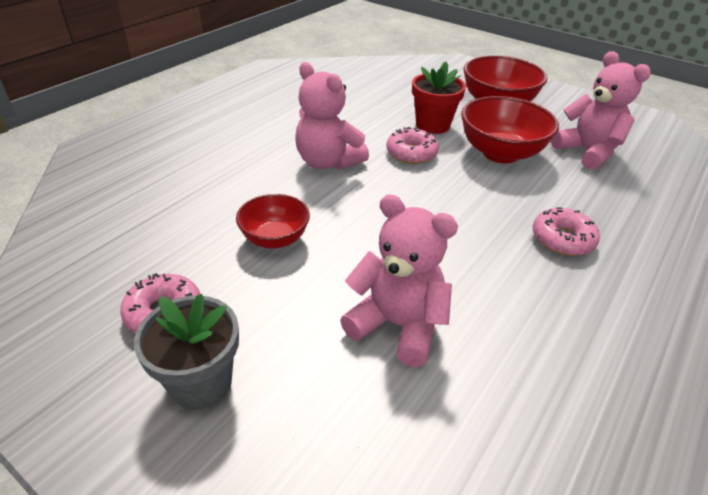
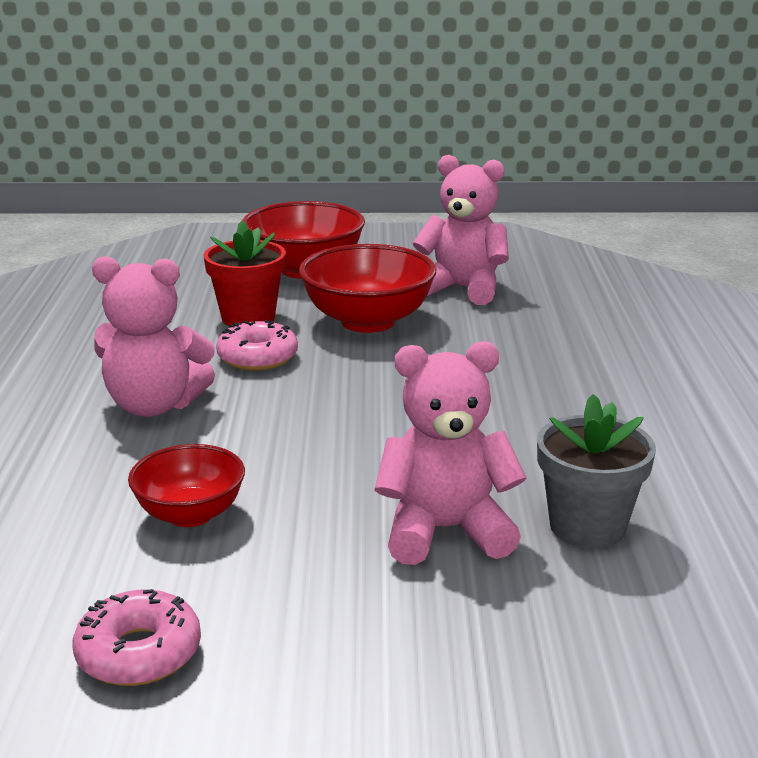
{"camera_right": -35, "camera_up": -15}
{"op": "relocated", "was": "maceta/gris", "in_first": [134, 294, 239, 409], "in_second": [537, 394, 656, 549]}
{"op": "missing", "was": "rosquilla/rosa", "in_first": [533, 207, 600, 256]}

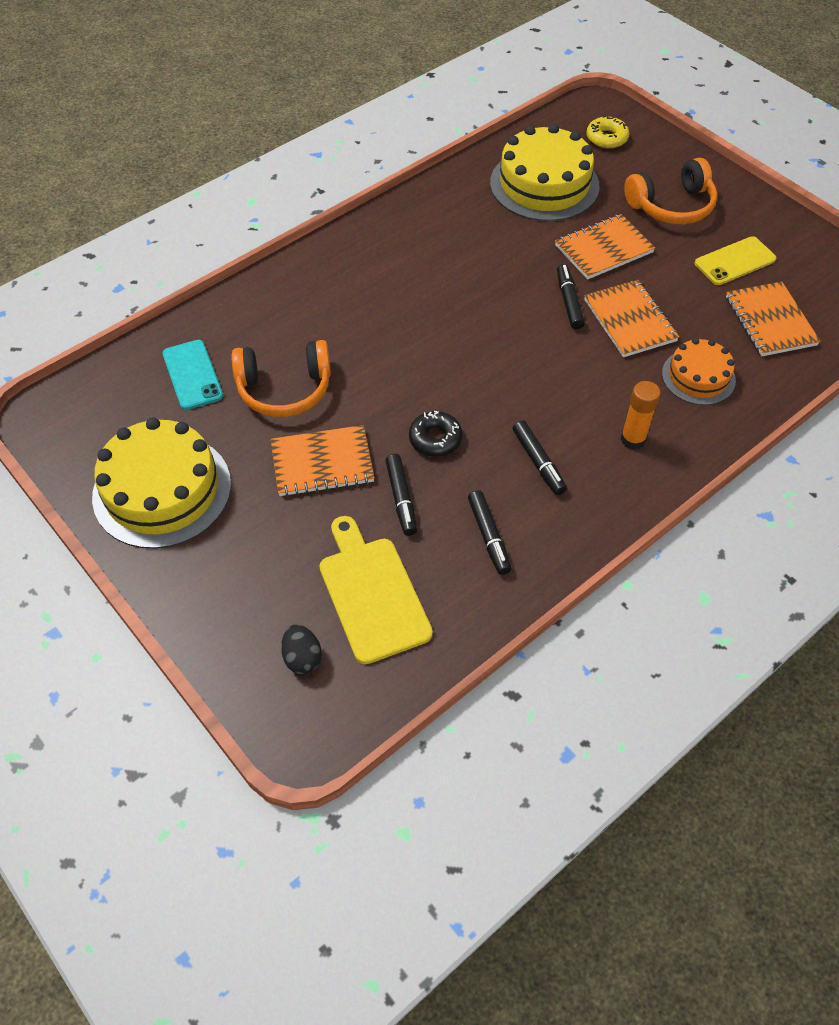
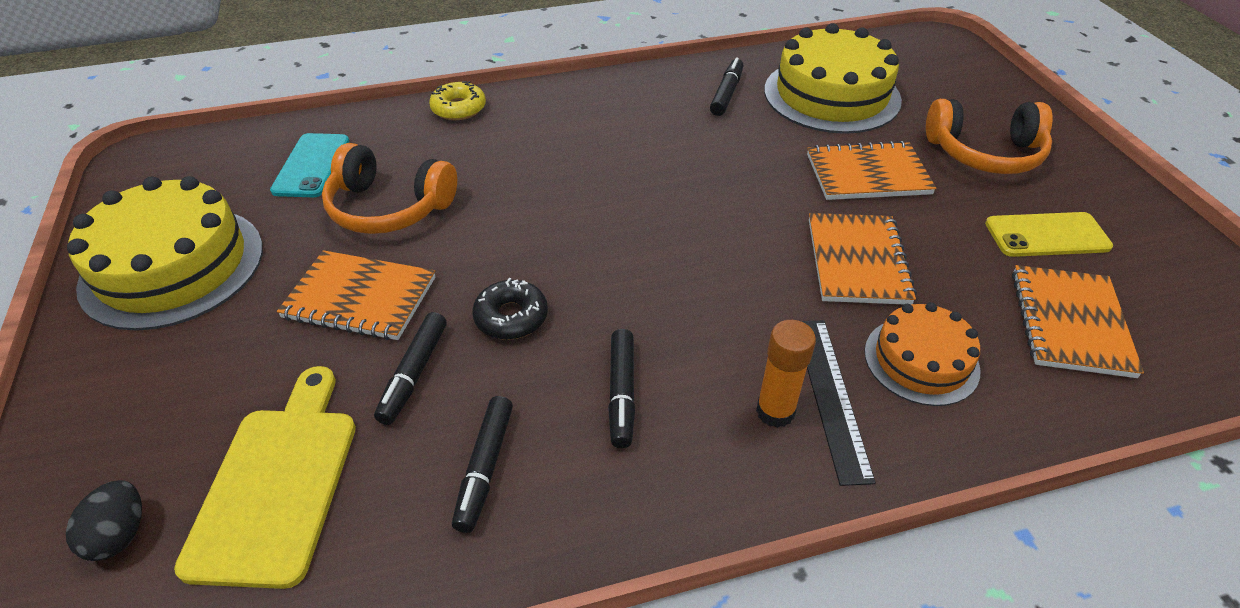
{"camera_right": 25, "camera_up": -10}
{"op": "relocated", "was": "rosquilla/amarillo", "in_first": [586, 115, 629, 149], "in_second": [429, 81, 486, 120]}
{"op": "relocated", "was": "rotulador/negro", "in_first": [557, 264, 585, 329], "in_second": [710, 58, 743, 116]}
{"op": "appeared", "now": "regla/negro", "in_second": [801, 320, 876, 486]}

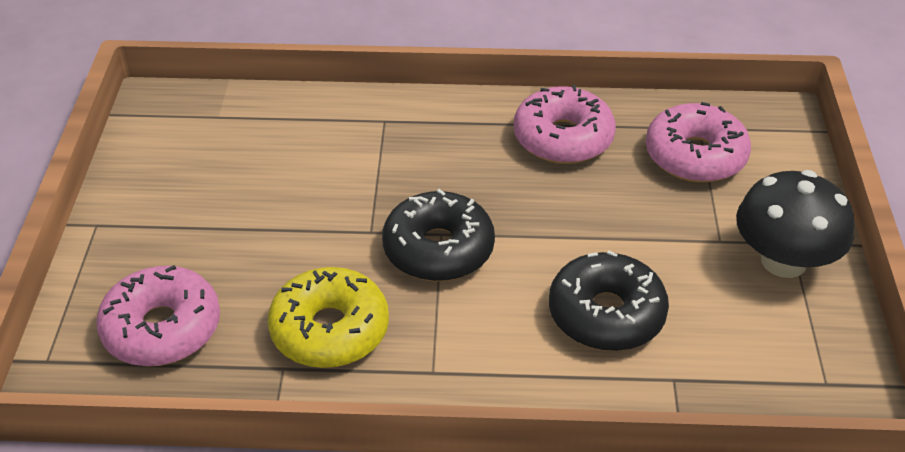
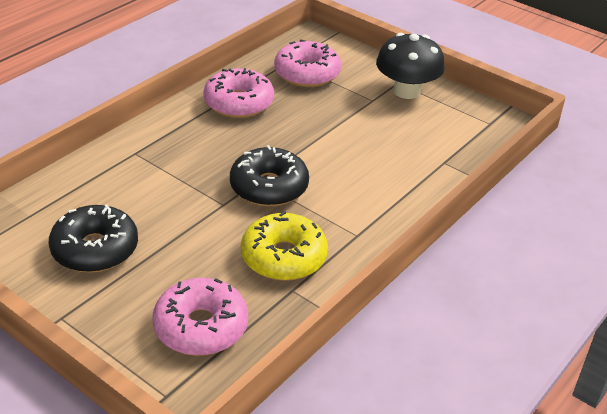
{"camera_right": -55, "camera_up": -5}
{"op": "relocated", "was": "rosquilla/negro", "in_first": [549, 250, 669, 351], "in_second": [49, 205, 138, 273]}

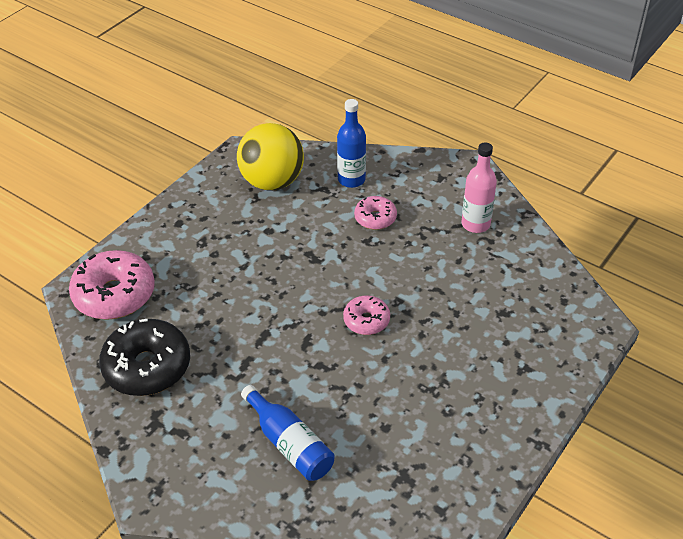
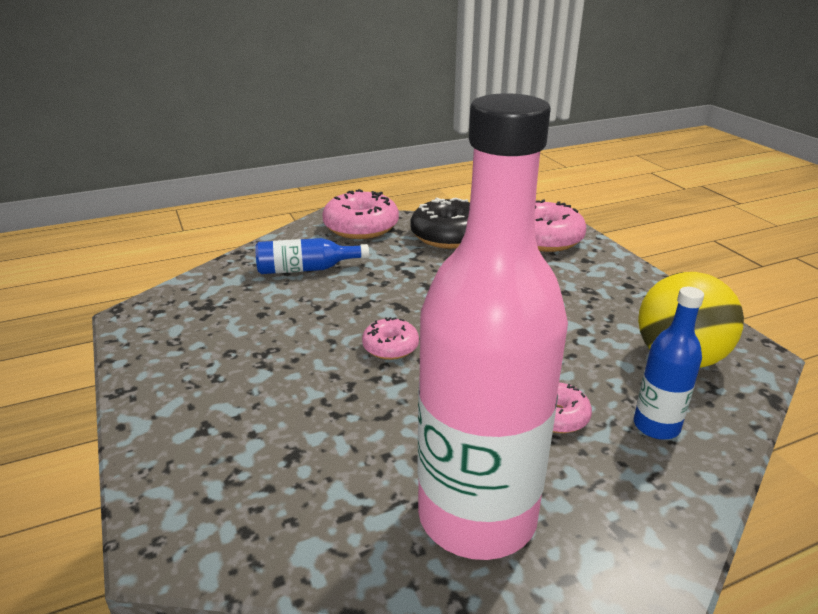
{"camera_right": 120, "camera_up": -15}
{"op": "appeared", "now": "rosquilla/rosa", "in_second": [322, 189, 399, 239]}
{"op": "size", "was": "botella/rosa", "in_first": [461, 142, 497, 233], "in_second": [417, 93, 568, 560], "ratio": 2.23}

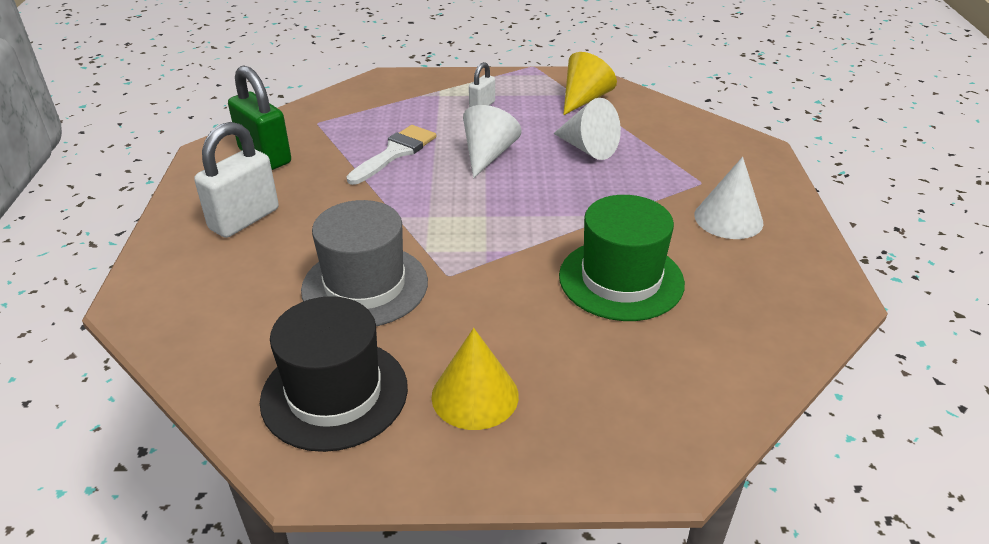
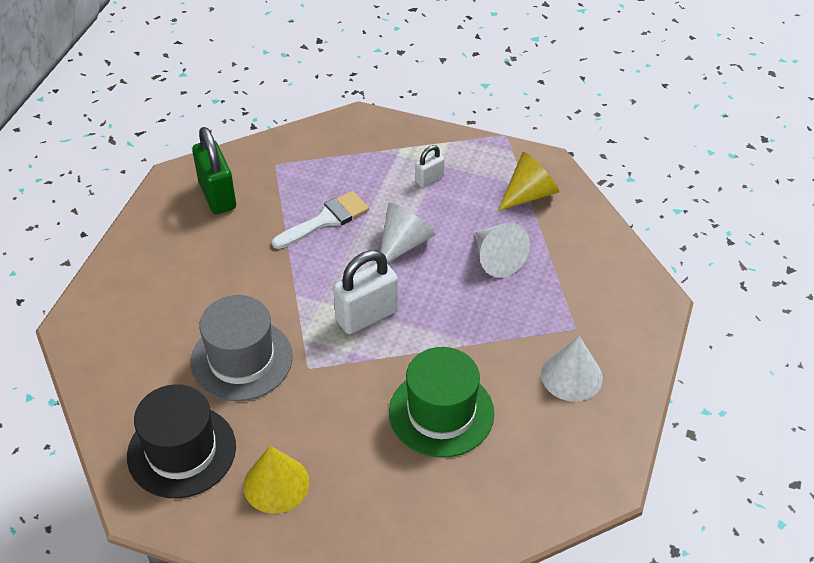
{"camera_right": 20, "camera_up": 10}
{"op": "relocated", "was": "candado/blanco", "in_first": [194, 122, 279, 238], "in_second": [333, 250, 398, 334]}

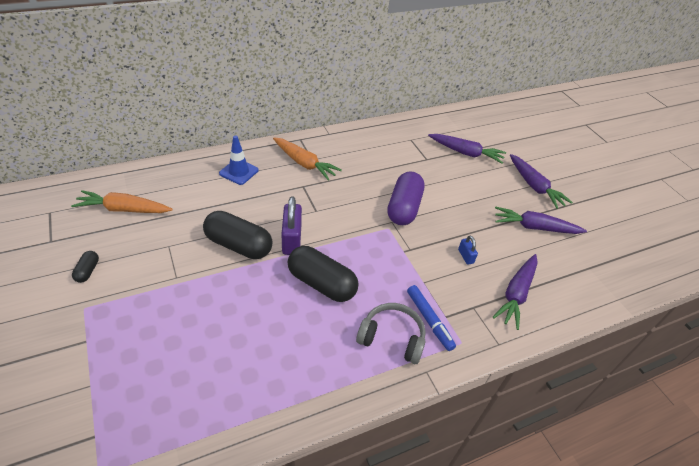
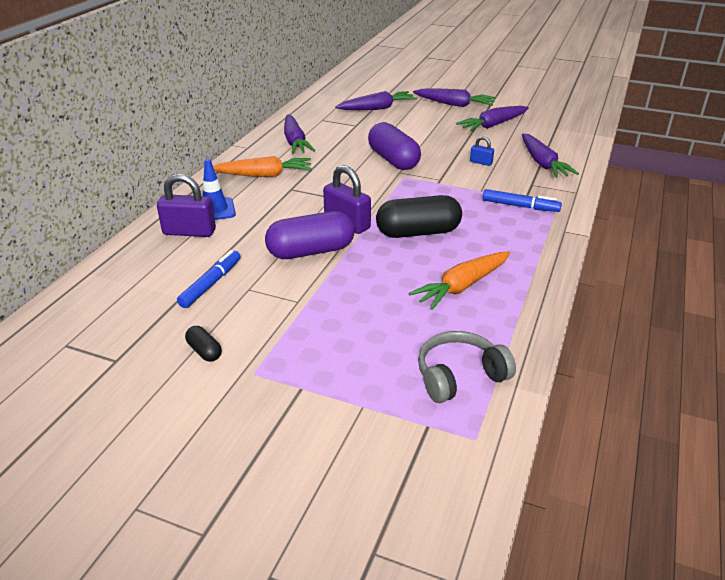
{"camera_right": -40, "camera_up": -10}
{"op": "appeared", "now": "candado/morado", "in_second": [157, 174, 216, 237]}
{"op": "appeared", "now": "rotulador/azul", "in_second": [177, 250, 241, 308]}
{"op": "colour", "was": "cápsula/negro", "now": "cápsula/morado", "in_first": [203, 211, 273, 259], "in_second": [265, 211, 355, 259]}
{"op": "appeared", "now": "zanahoria/morado", "in_second": [284, 115, 316, 154]}
{"op": "relocated", "was": "zanahoria/naranja", "in_first": [71, 190, 173, 213], "in_second": [408, 252, 510, 310]}
{"op": "relocated", "was": "auriculares/gris", "in_first": [356, 303, 426, 364], "in_second": [418, 331, 516, 403]}

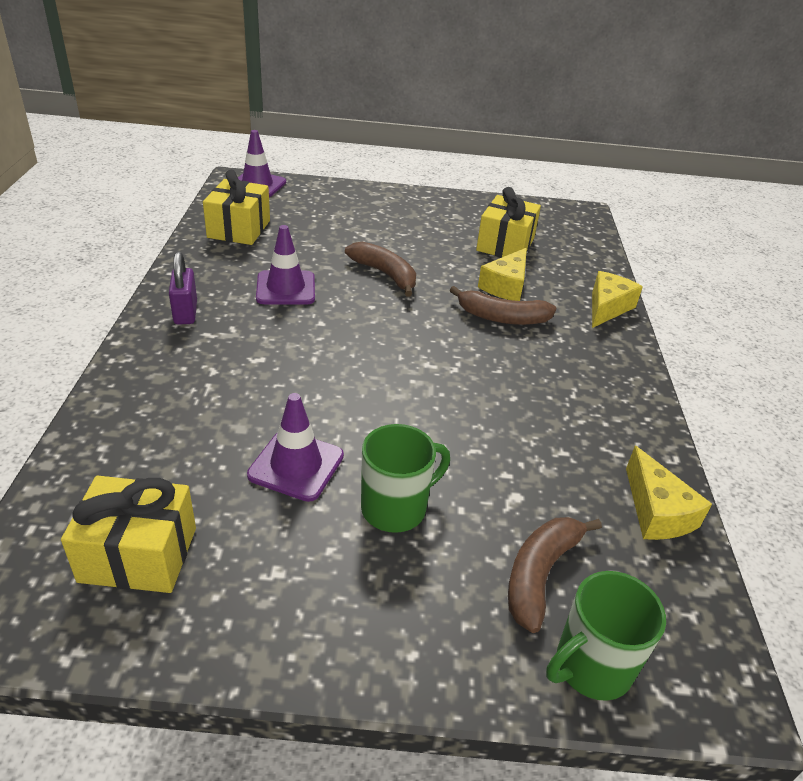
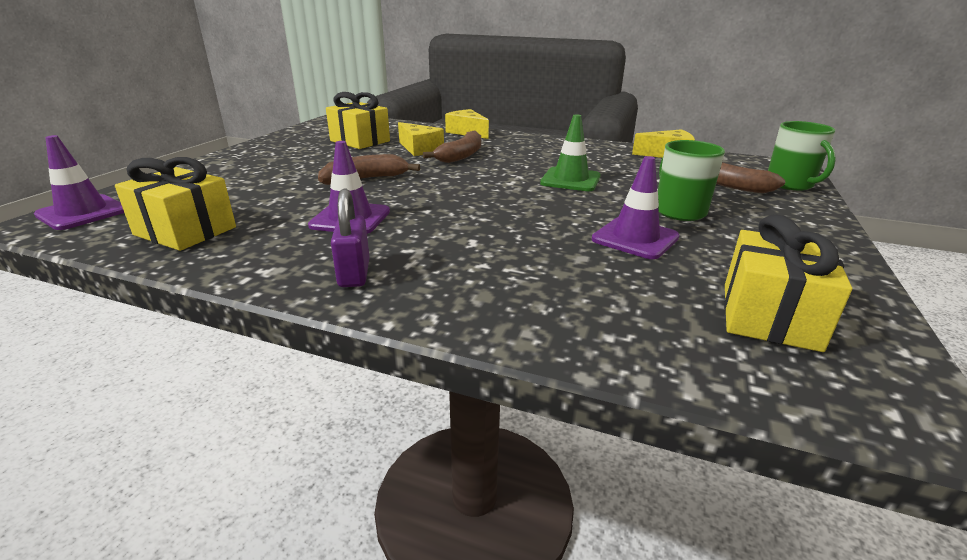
{"camera_right": -70, "camera_up": -10}
{"op": "spun", "was": "candado/morado", "in_first": [169, 252, 197, 324], "in_second": [331, 189, 369, 287], "clockwise": 75}
{"op": "appeared", "now": "cono de tráfico/verde", "in_second": [540, 114, 601, 191]}

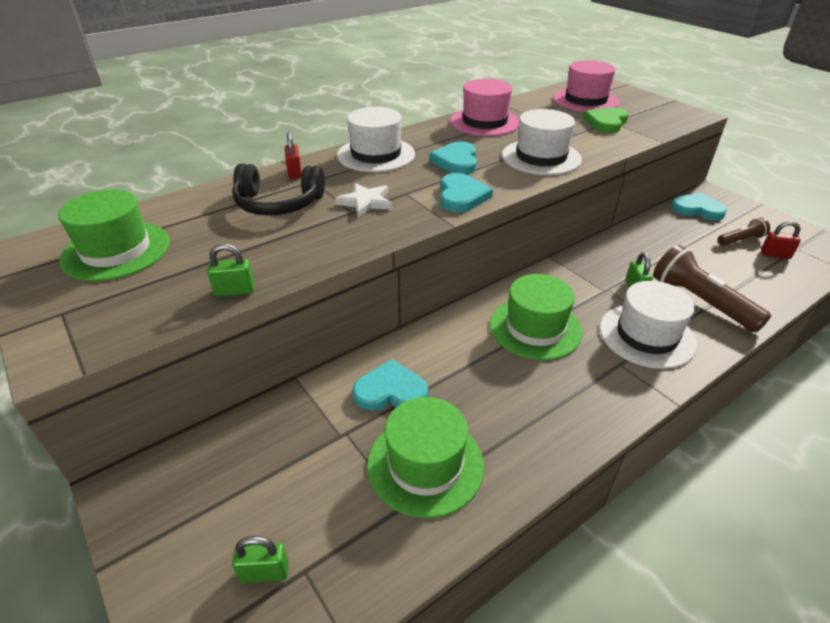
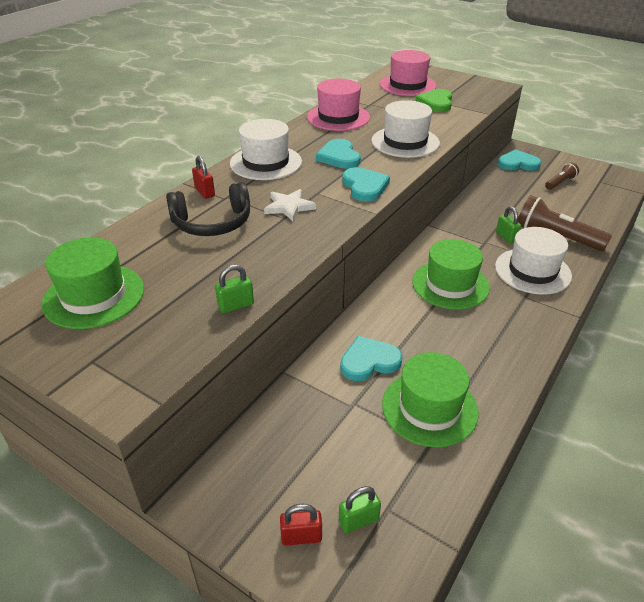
{"camera_right": -20, "camera_up": 0}
{"op": "relocated", "was": "candado/rojo", "in_first": [761, 221, 801, 259], "in_second": [280, 504, 322, 546]}

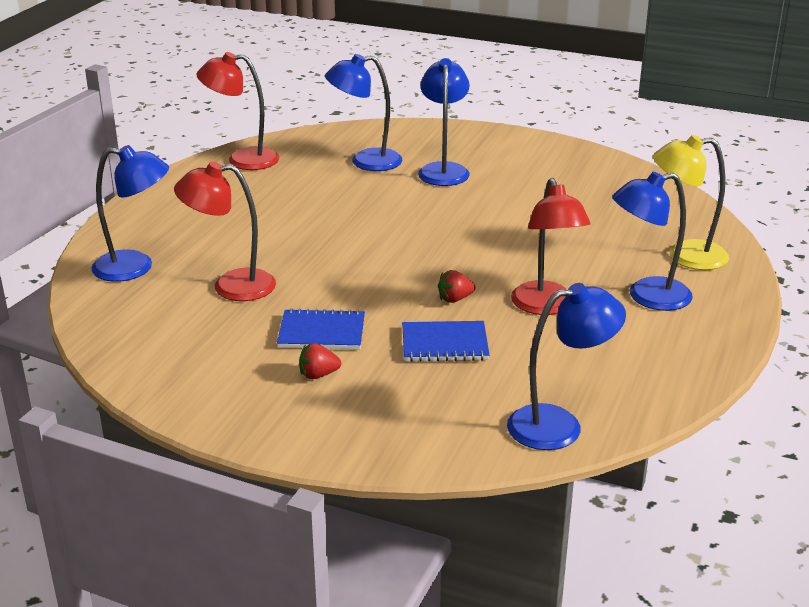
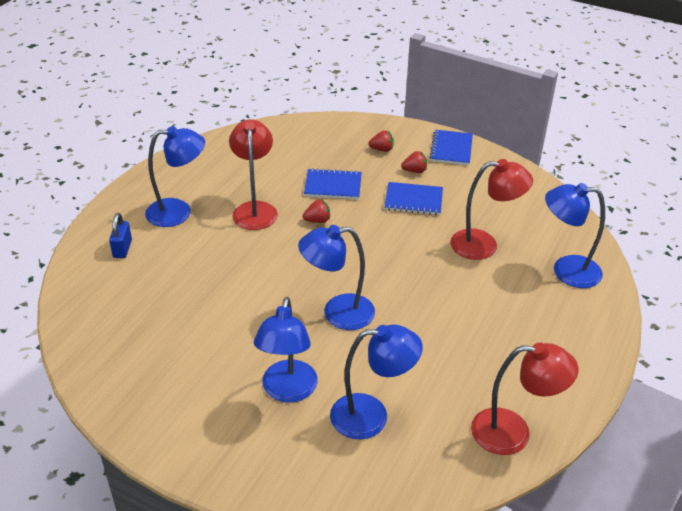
{"camera_right": -175, "camera_up": 10}
{"op": "exchanged", "was": "lámpara/amarillo", "now": "candado/azul", "in_first": [653, 135, 729, 270], "in_second": [109, 213, 132, 258]}
{"op": "relocated", "was": "lámpara/azul", "in_first": [507, 283, 626, 450], "in_second": [298, 225, 375, 330]}
{"op": "appeared", "now": "fresa/rojo", "in_second": [368, 130, 394, 152]}
{"op": "appeared", "now": "cuaderno/azul", "in_second": [429, 130, 473, 165]}

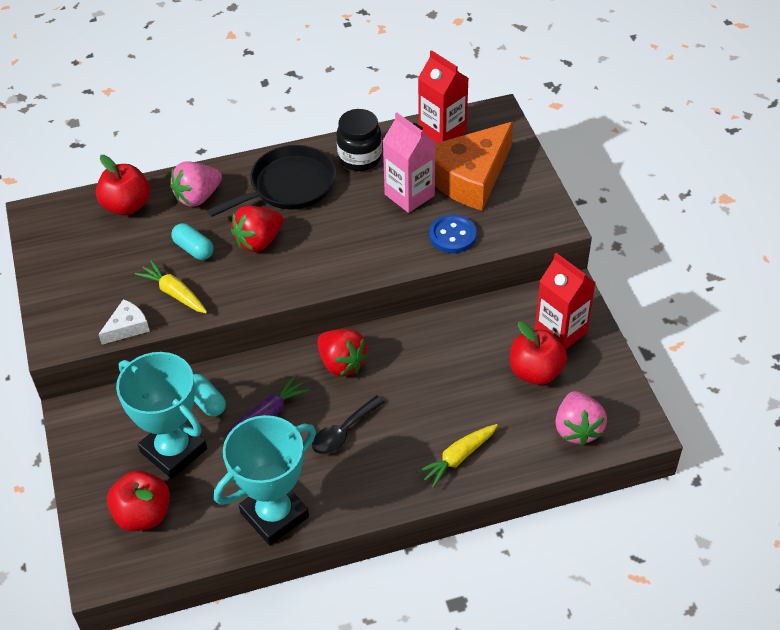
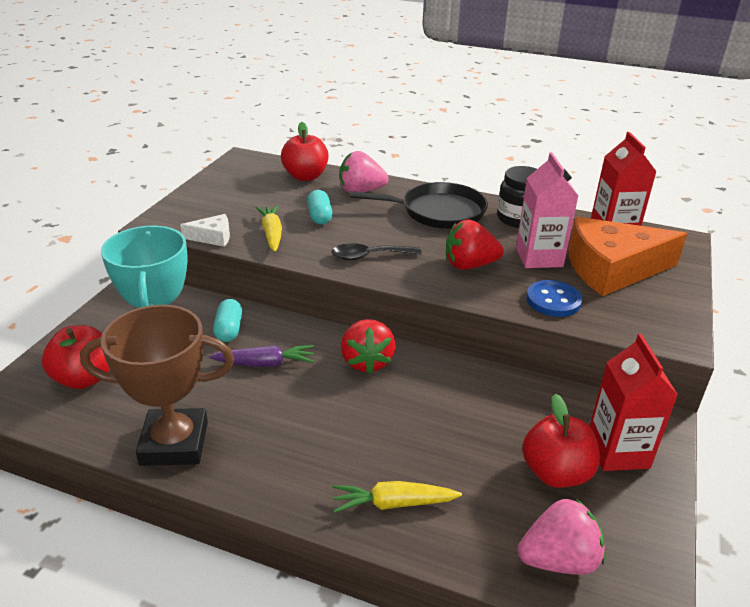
{"camera_right": 35, "camera_up": -15}
{"op": "colour", "was": "trofeo/turquesa", "now": "trofeo/marrón", "in_first": [214, 415, 316, 545], "in_second": [80, 305, 234, 466]}
{"op": "relocated", "was": "cuchara/negro", "in_first": [312, 395, 385, 455], "in_second": [332, 243, 422, 260]}
{"op": "relocated", "was": "fresa/rojo", "in_first": [231, 206, 284, 252], "in_second": [446, 220, 504, 270]}
{"op": "spun", "was": "fresa/rosa", "in_first": [555, 391, 607, 446], "in_second": [517, 498, 605, 575], "clockwise": -135}

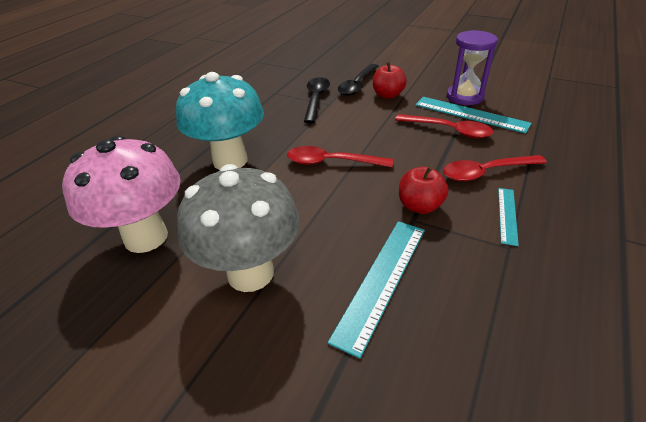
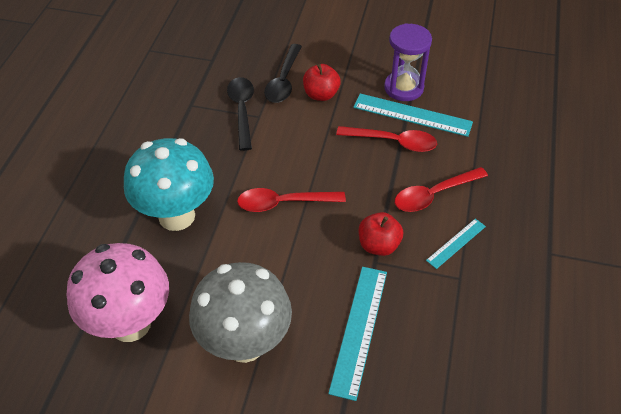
{"camera_right": -15, "camera_up": 10}
{"op": "spun", "was": "regla/turquesa", "in_first": [498, 188, 519, 246], "in_second": [426, 219, 486, 269], "clockwise": 45}

